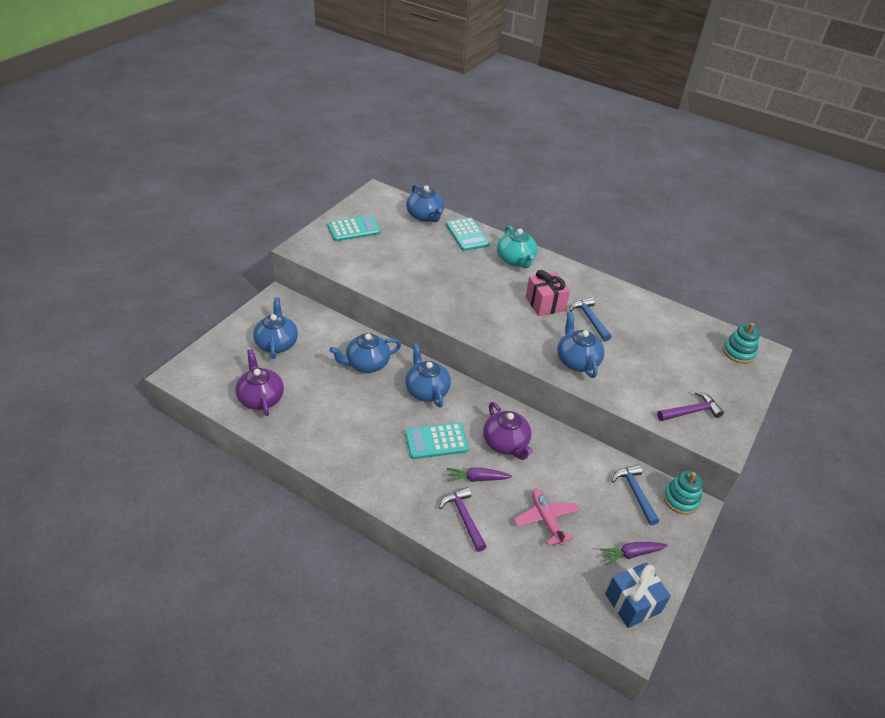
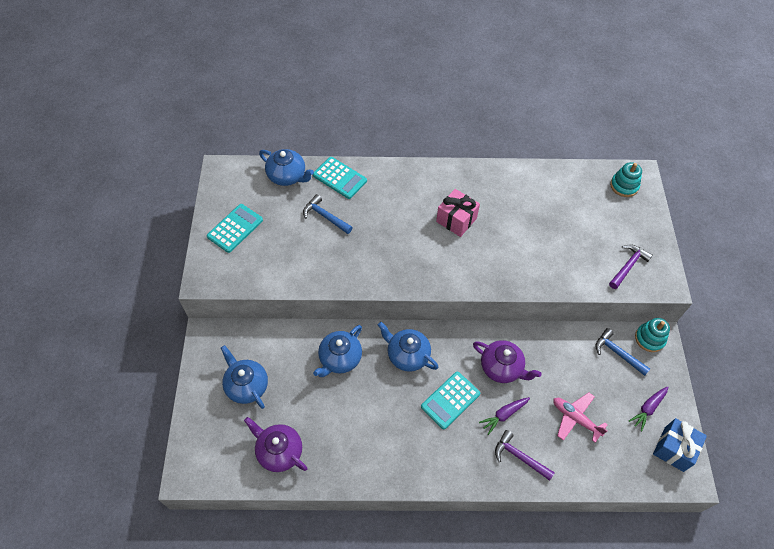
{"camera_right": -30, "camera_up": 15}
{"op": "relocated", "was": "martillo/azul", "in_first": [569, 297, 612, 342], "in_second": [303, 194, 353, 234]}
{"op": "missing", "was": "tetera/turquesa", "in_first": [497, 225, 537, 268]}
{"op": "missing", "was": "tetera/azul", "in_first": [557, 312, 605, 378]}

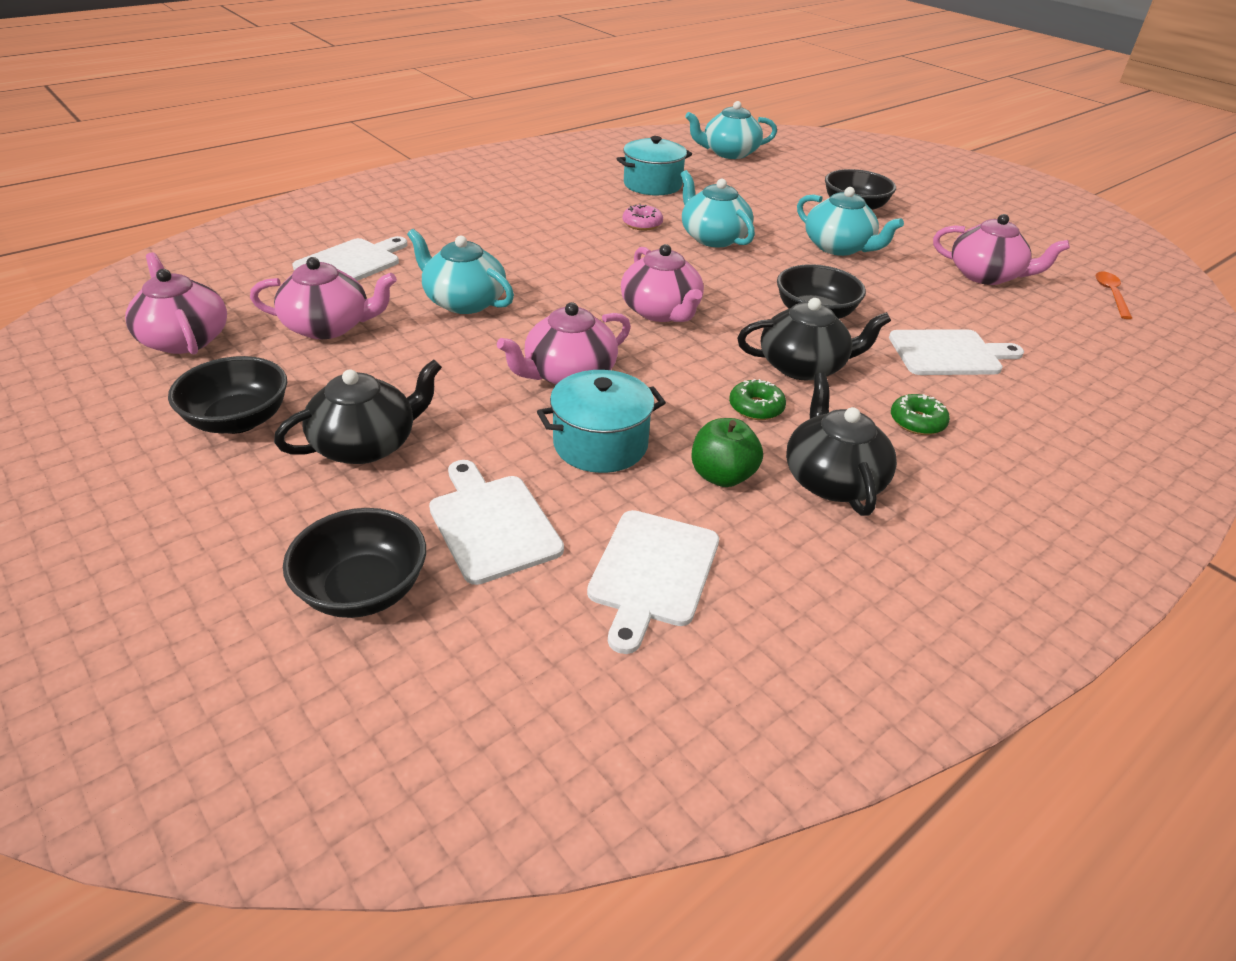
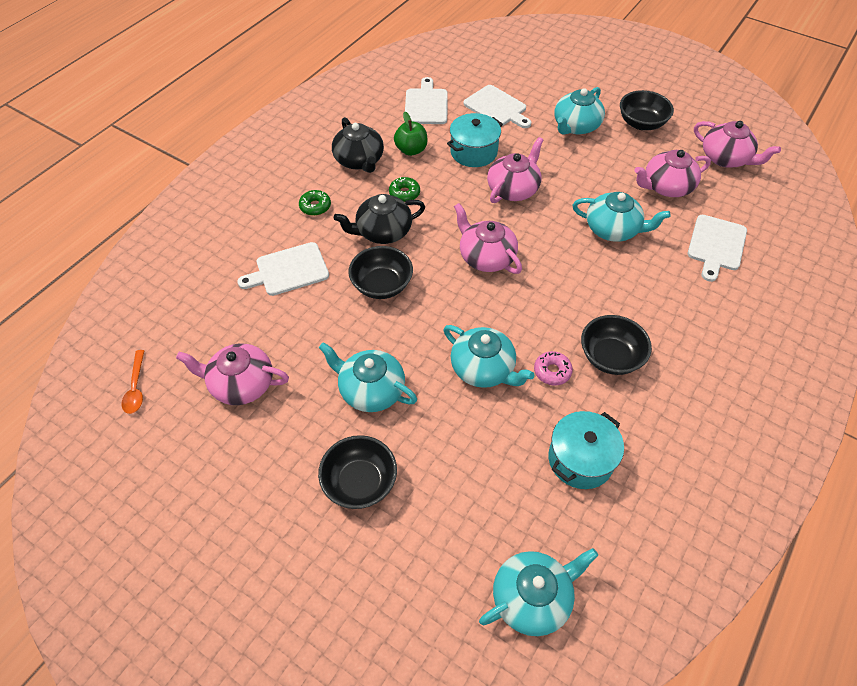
{"camera_right": 165, "camera_up": 15}
{"op": "colour", "was": "tetera/negro", "now": "tetera/turquesa", "in_first": [274, 359, 442, 464], "in_second": [555, 87, 605, 135]}
{"op": "relocated", "was": "cuenco/negro", "in_first": [283, 508, 426, 618], "in_second": [581, 315, 652, 375]}

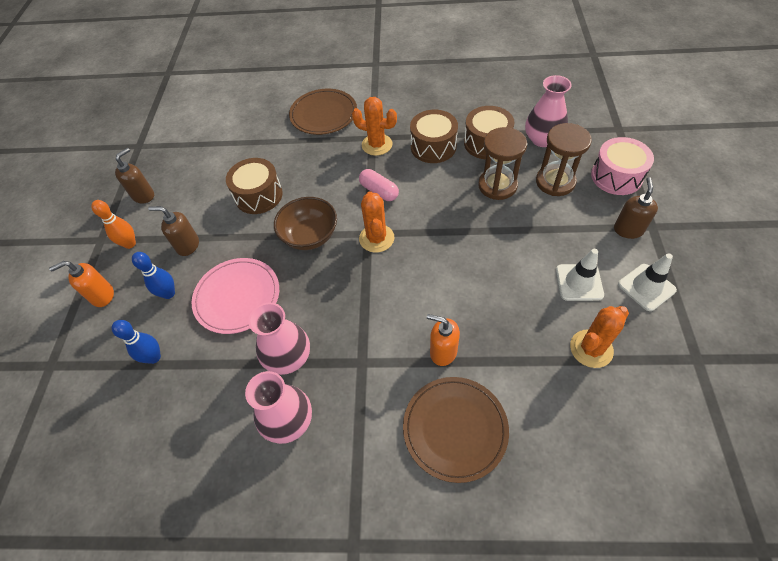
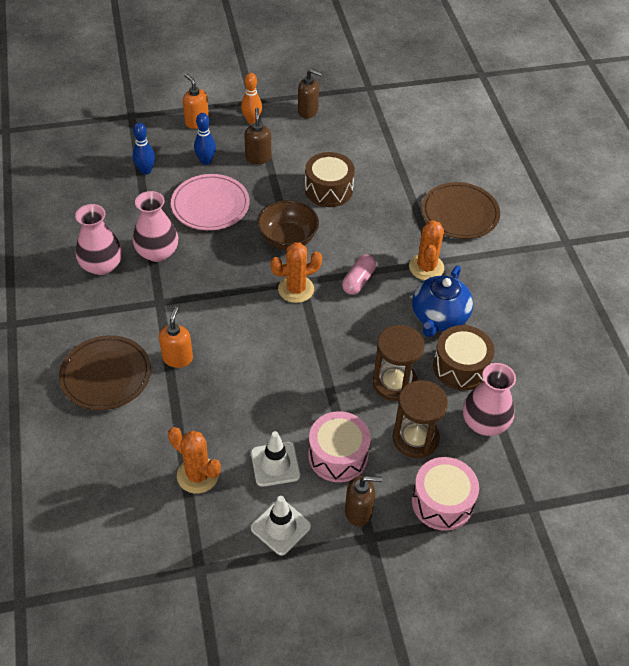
{"camera_right": 70, "camera_up": -5}
{"op": "appeared", "now": "tambor/rosa", "in_second": [308, 411, 371, 482]}
{"op": "exchanged", "was": "tambor/marrón", "now": "tetera/azul", "in_first": [410, 110, 458, 163], "in_second": [412, 265, 473, 337]}

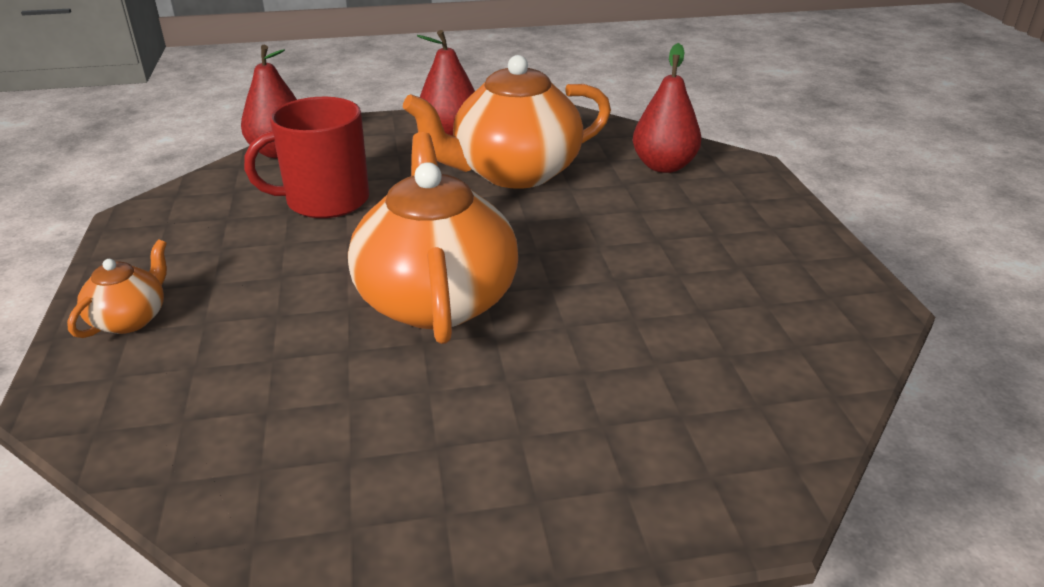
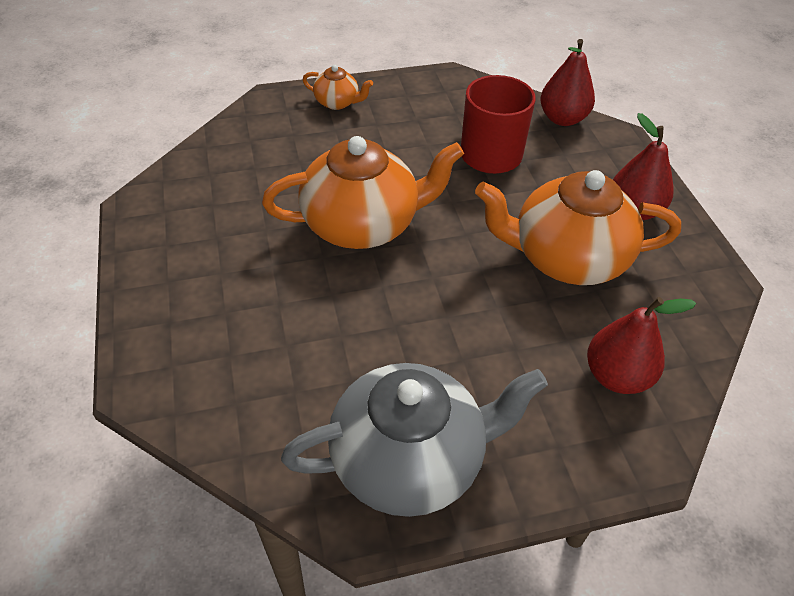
{"camera_right": 85, "camera_up": 15}
{"op": "appeared", "now": "tetera/gris", "in_second": [281, 363, 548, 517]}
{"op": "spun", "was": "tetera/naranja", "in_first": [403, 55, 611, 189], "in_second": [475, 170, 681, 285], "clockwise": -60}

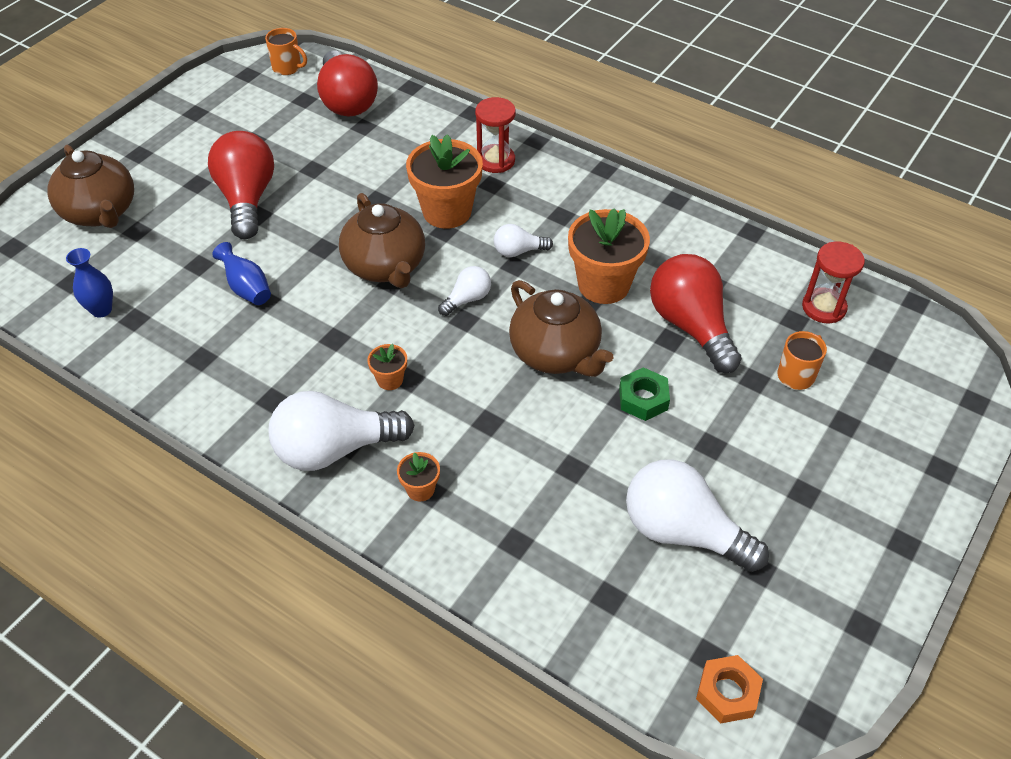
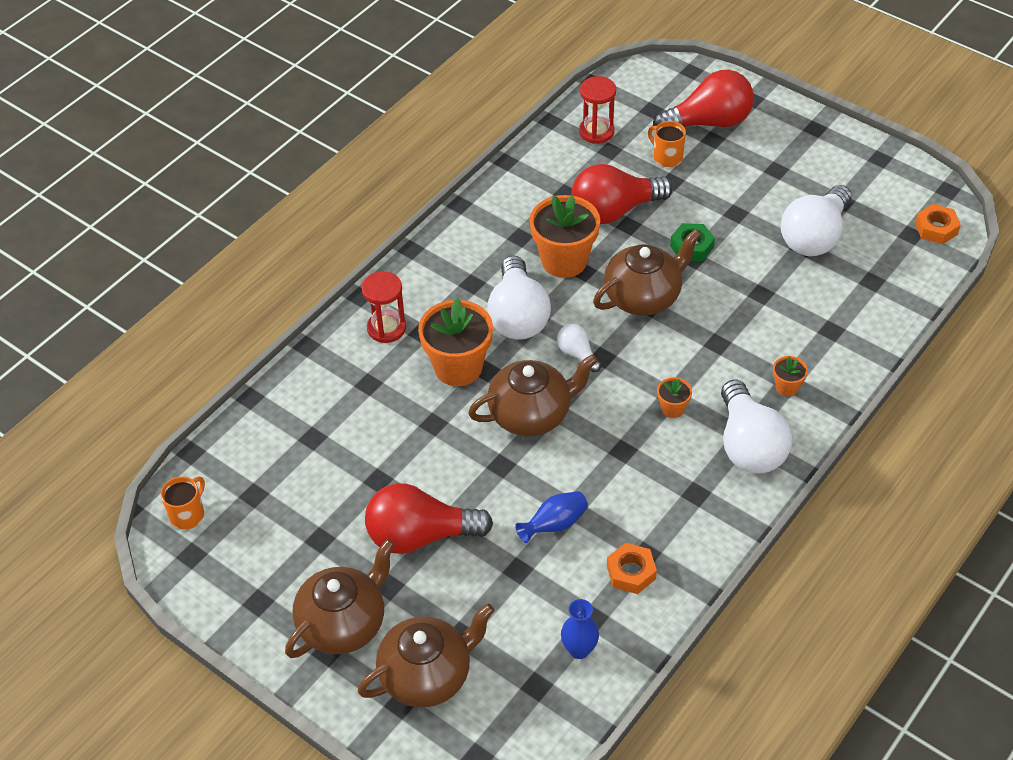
{"camera_right": -85, "camera_up": 0}
{"op": "appeared", "now": "tetera/marrón", "in_second": [285, 539, 395, 658]}
{"op": "size", "was": "bombilla/blanco", "in_first": [494, 224, 553, 257], "in_second": [487, 256, 551, 340], "ratio": 2.02}
{"op": "appeared", "now": "tuerca/naranja", "in_second": [607, 543, 657, 594]}
{"op": "relocated", "was": "bombilla/rojo", "in_first": [317, 50, 378, 116], "in_second": [653, 70, 754, 127]}

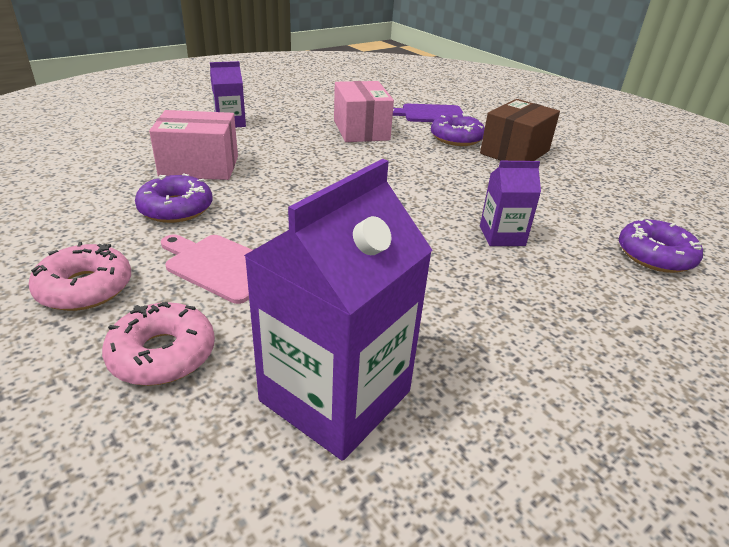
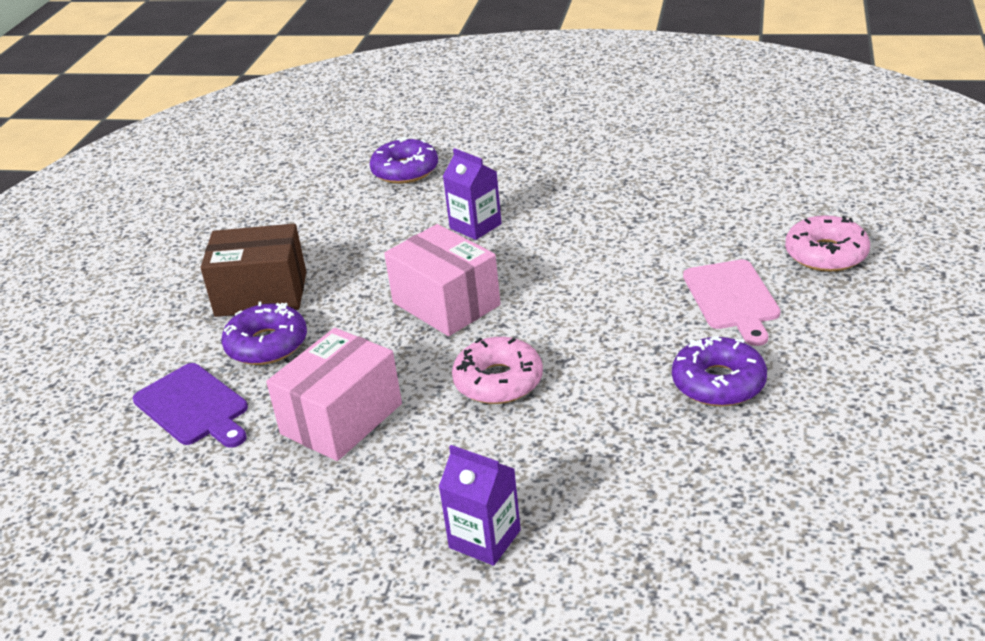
{"camera_right": -125, "camera_up": 0}
{"op": "relocated", "was": "caja/rosa", "in_first": [149, 110, 238, 180], "in_second": [384, 224, 501, 336]}
{"op": "relocated", "was": "rosquilla/rosa", "in_first": [29, 242, 131, 311], "in_second": [452, 337, 543, 404]}
{"op": "missing", "was": "cartón de leche/morado", "in_first": [244, 159, 433, 461]}

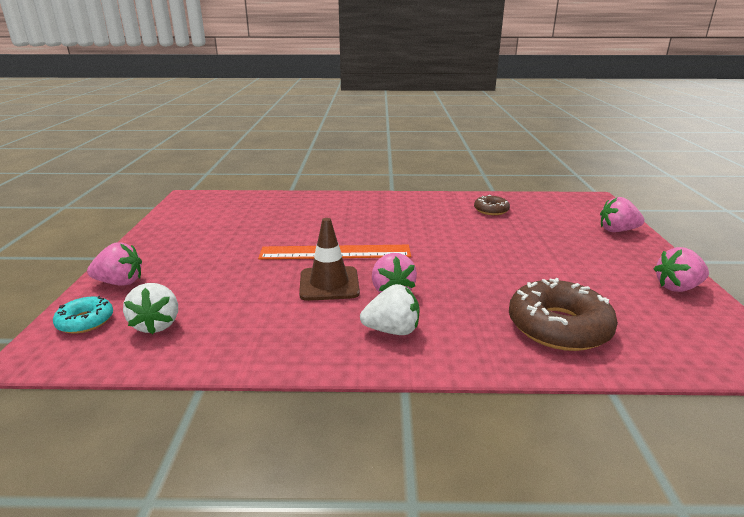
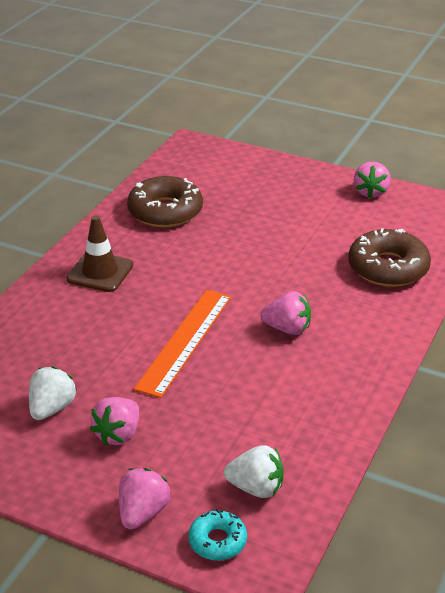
{"camera_right": -65, "camera_up": 10}
{"op": "relocated", "was": "fresa/blanco", "in_first": [360, 284, 419, 335], "in_second": [29, 366, 77, 420]}
{"op": "relocated", "was": "cono de tráfico/marrón", "in_first": [299, 218, 360, 301], "in_second": [66, 216, 133, 292]}
{"op": "relocated", "was": "fresa/rosa", "in_first": [600, 197, 645, 232], "in_second": [90, 397, 139, 445]}
{"op": "size", "was": "rosquilla/marrón", "in_first": [474, 195, 510, 215], "in_second": [127, 176, 203, 227], "ratio": 1.87}

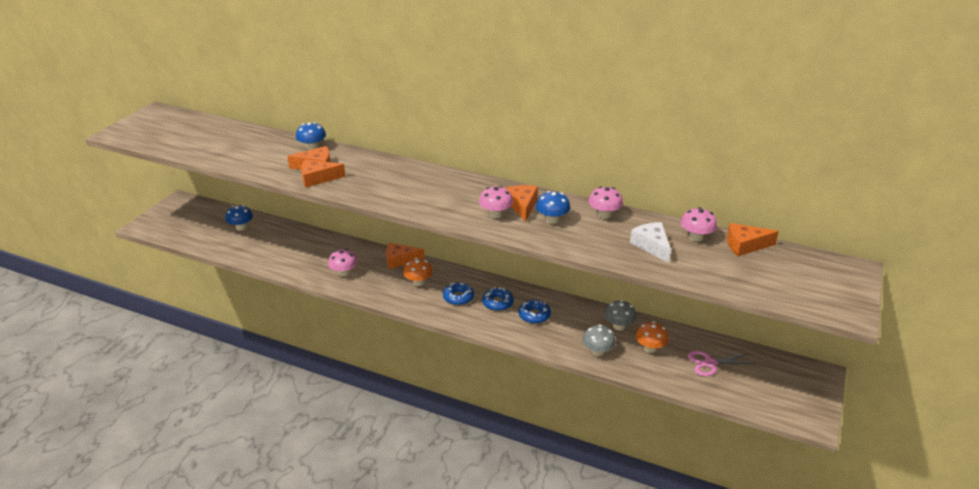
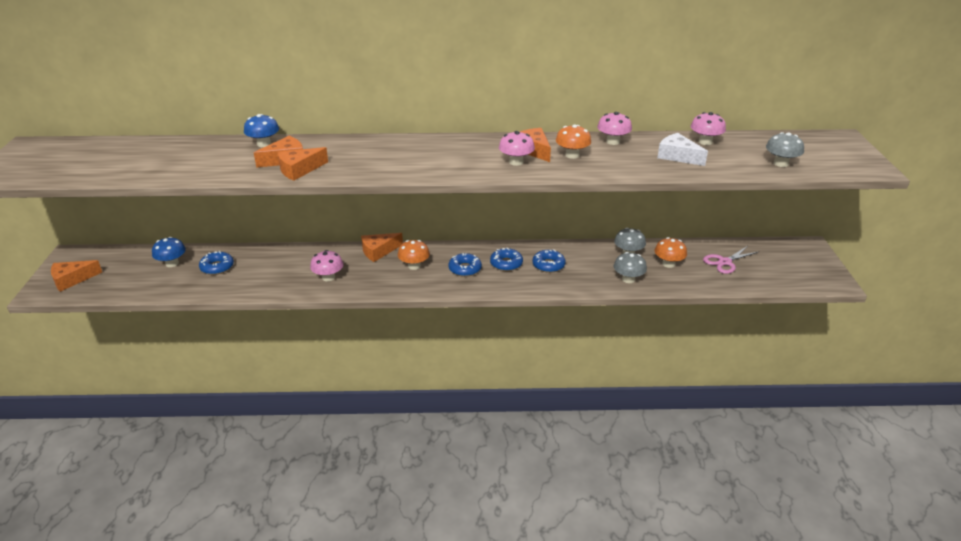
{"camera_right": -25, "camera_up": 0}
{"op": "relocated", "was": "queso/naranja", "in_first": [727, 223, 779, 256], "in_second": [51, 260, 102, 292]}
{"op": "appeared", "now": "rosquilla/azul", "in_second": [199, 251, 234, 275]}
{"op": "colour", "was": "seta/azul", "now": "seta/naranja", "in_first": [536, 191, 571, 224], "in_second": [556, 125, 591, 159]}
{"op": "appeared", "now": "seta/gris", "in_second": [766, 132, 804, 167]}

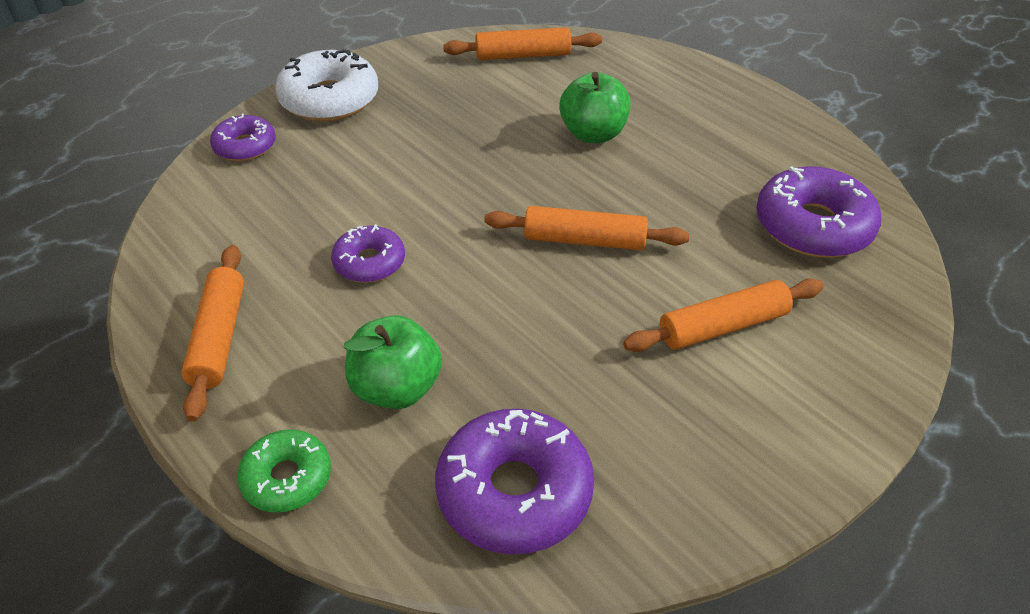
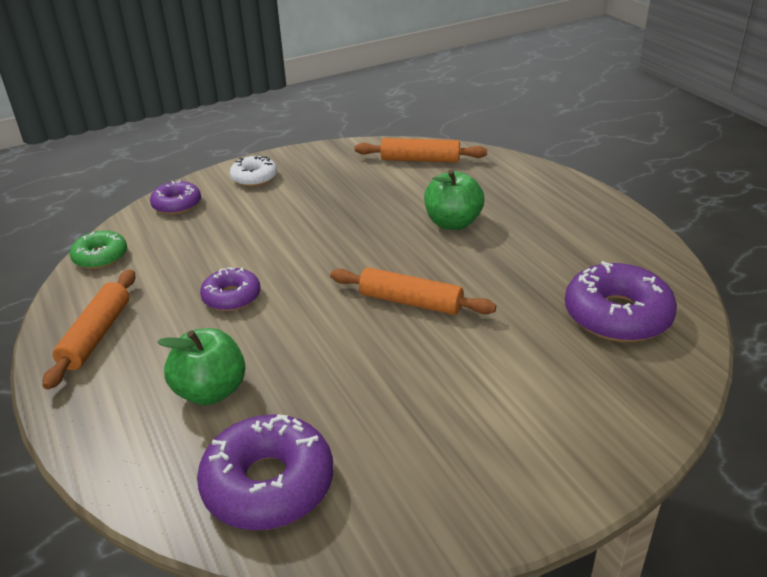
{"camera_right": 15, "camera_up": -10}
{"op": "relocated", "was": "rosquilla/verde", "in_first": [237, 429, 331, 513], "in_second": [70, 230, 127, 269]}
{"op": "size", "was": "rosquilla/blanco", "in_first": [275, 49, 378, 122], "in_second": [230, 156, 277, 187], "ratio": 0.59}
{"op": "missing", "was": "rodillo/naranja", "in_first": [623, 279, 824, 352]}

